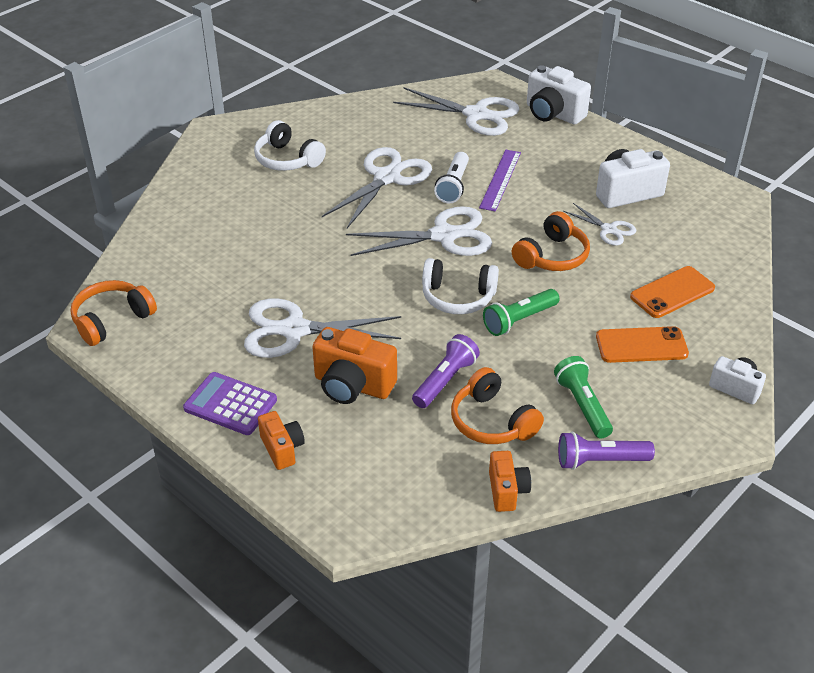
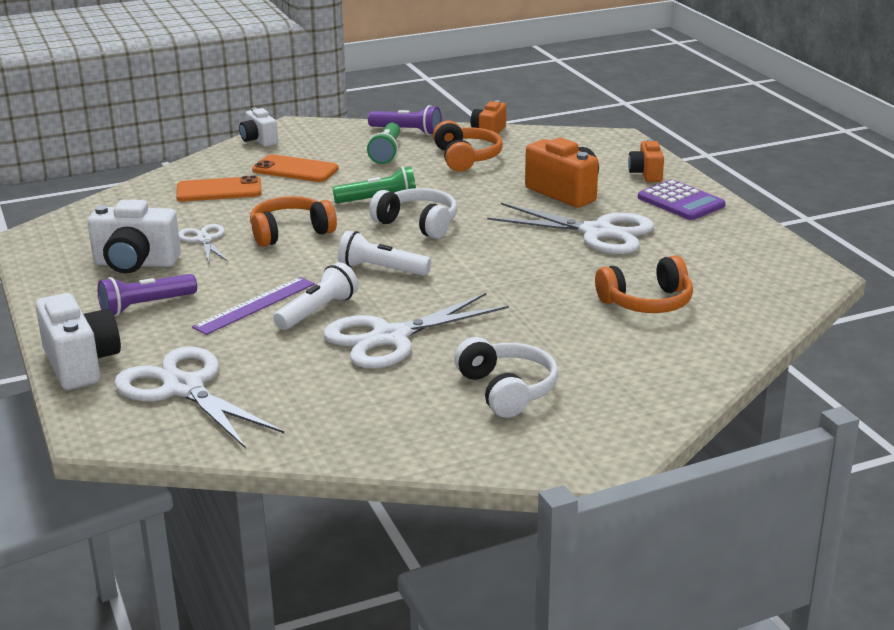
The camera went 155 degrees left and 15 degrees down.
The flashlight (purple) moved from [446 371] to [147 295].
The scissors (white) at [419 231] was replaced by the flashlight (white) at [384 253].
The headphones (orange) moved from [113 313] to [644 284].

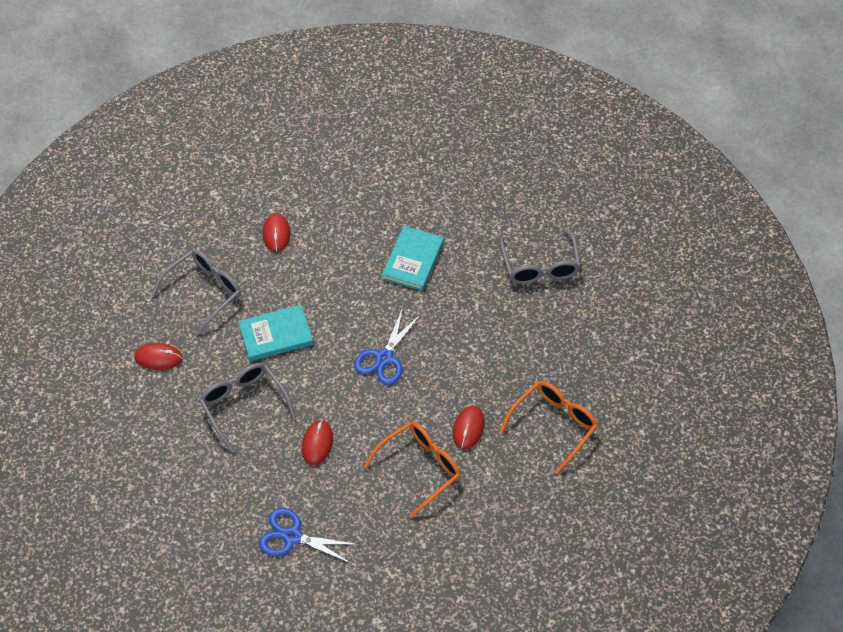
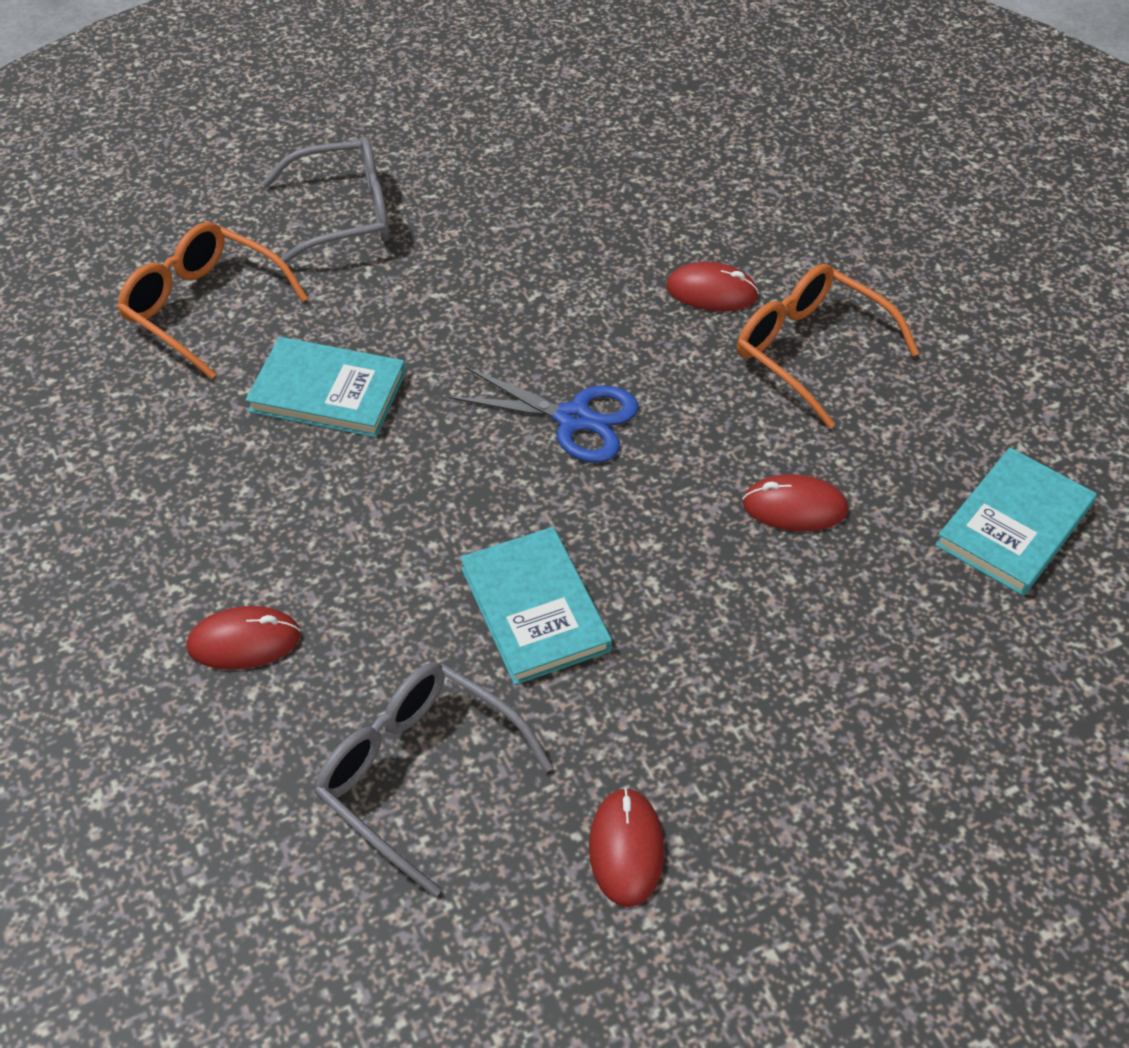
The camera went 95 degrees left and 5 degrees down.
The glasses (orange) moved from [549 427] to [213 300].
The scissors (blue) at [309 536] was replaced by the book (turquoise) at [1016 522].
The glasses (grey) at [247 408] disappeared.

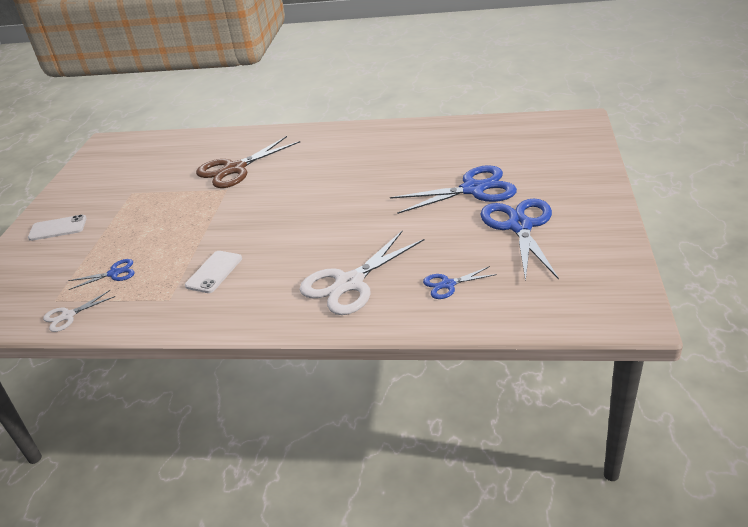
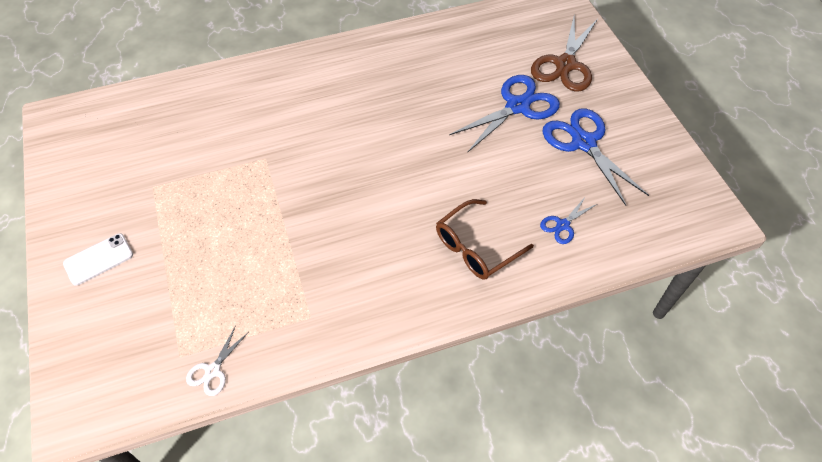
The camera went 30 degrees left and 20 degrees up.
The scissors (white) at [362 273] was replaced by the glasses (brown) at [485 239].
The scissors (brown) moved from [248 162] to [564 53].
The scissors (blue) at [101 274] disappeared.
The phone (white) at [213 272] disappeared.

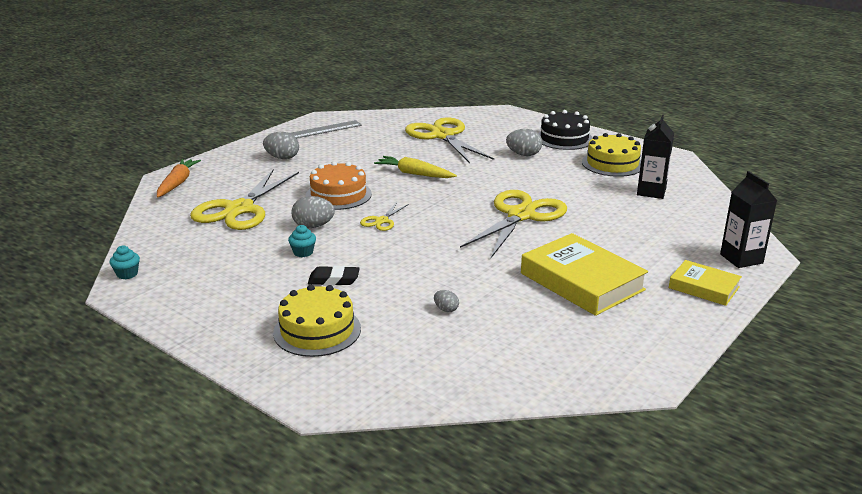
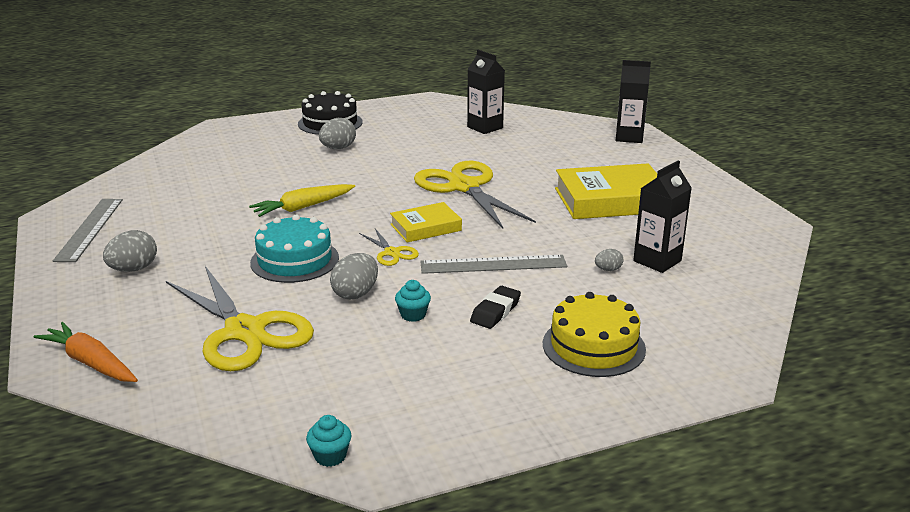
The camera went 60 degrees left and 0 degrees up.
The cake (orange) at [339 185] became the cake (turquoise) at [294 249].
The book (yellow) moved from [705 283] to [426 222].
The ruler (grey) at [493 264] appeared.
The carton (black) at [662 217] appeared.
The scissors (yellow) at [449 140] disappeared.
The cake (yellow) at [611 155] disappeared.

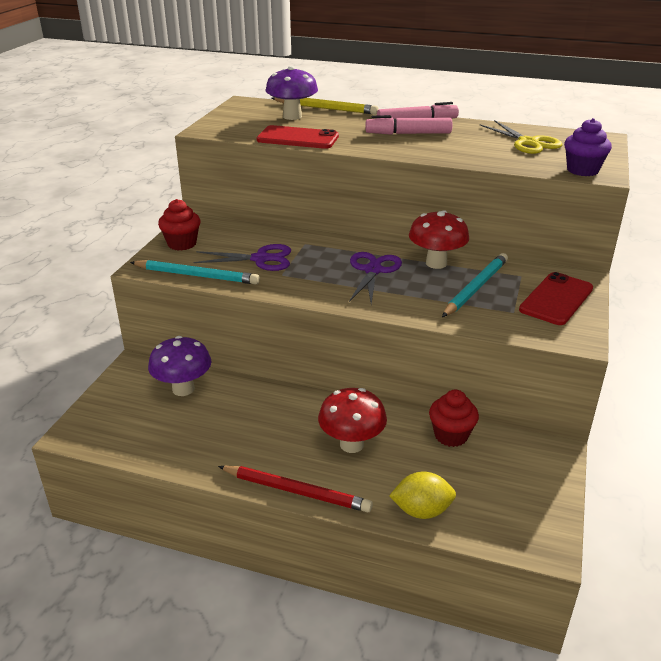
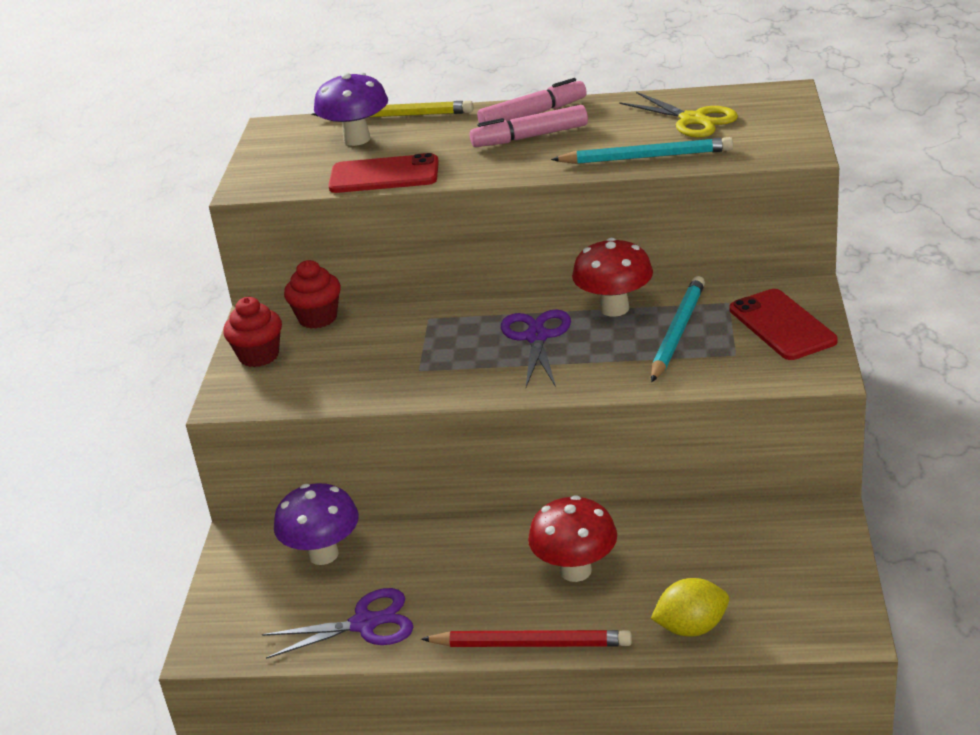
The camera went 10 degrees left and 0 degrees up.
The scissors (purple) moved from [242 257] to [337 623].
The cupcake (red) moved from [454 418] to [312 294].
The pencil (turquoise) moved from [195 272] to [642 150].
The phone (red) at [556 298] turned 45 degrees counterclockwise.
The cupcake (purple) at [588 147] disappeared.

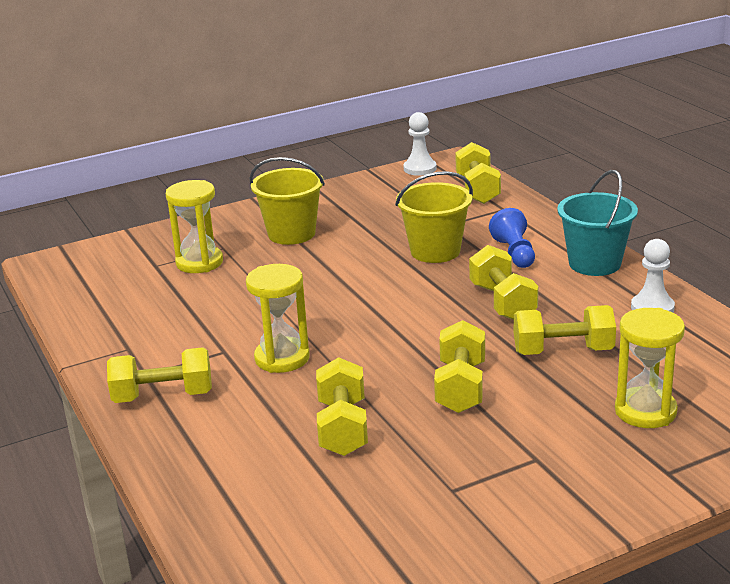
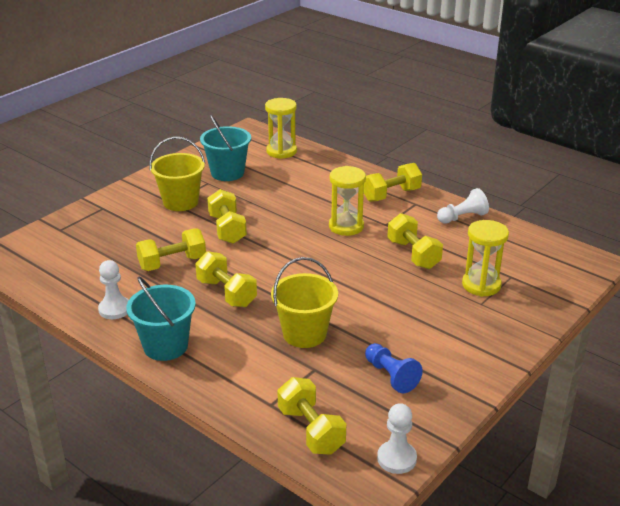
The camera went 155 degrees right and 5 degrees up.
The bucket (yellow) moved from [287 201] to [177 174].
The bucket (turquoise) at [225 148] appeared.
The hourglass (yellow) moved from [650 368] to [281 128].
The pawn (blue) moved from [512 238] to [394 368].
The dumbbell (yellow) moved from [342 406] to [415 241].
The pawn (white) at [463 206] appeared.

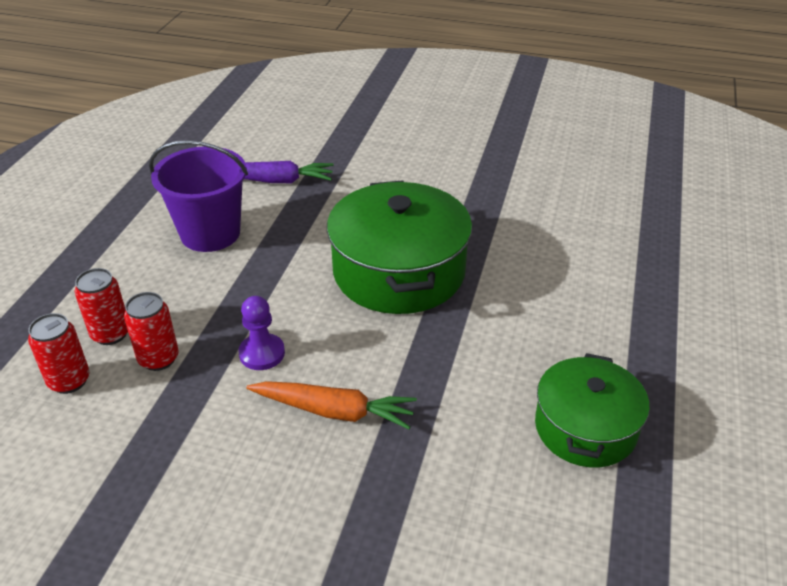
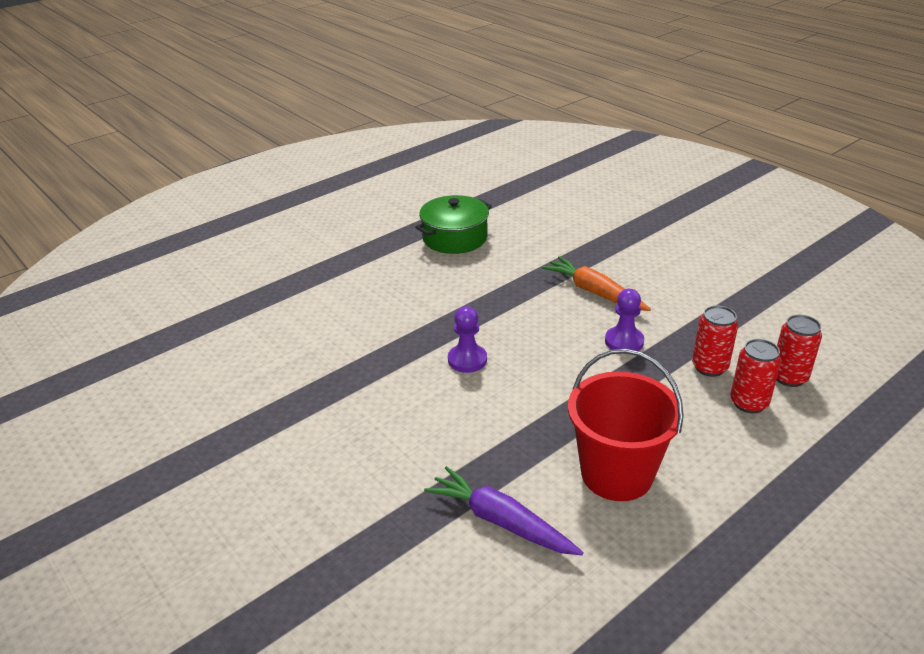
The camera went 145 degrees left and 5 degrees down.
The pot (green) at [399 247] was replaced by the pawn (purple) at [467 339].
The bucket (purple) at [198 196] became the bucket (red) at [626 425].

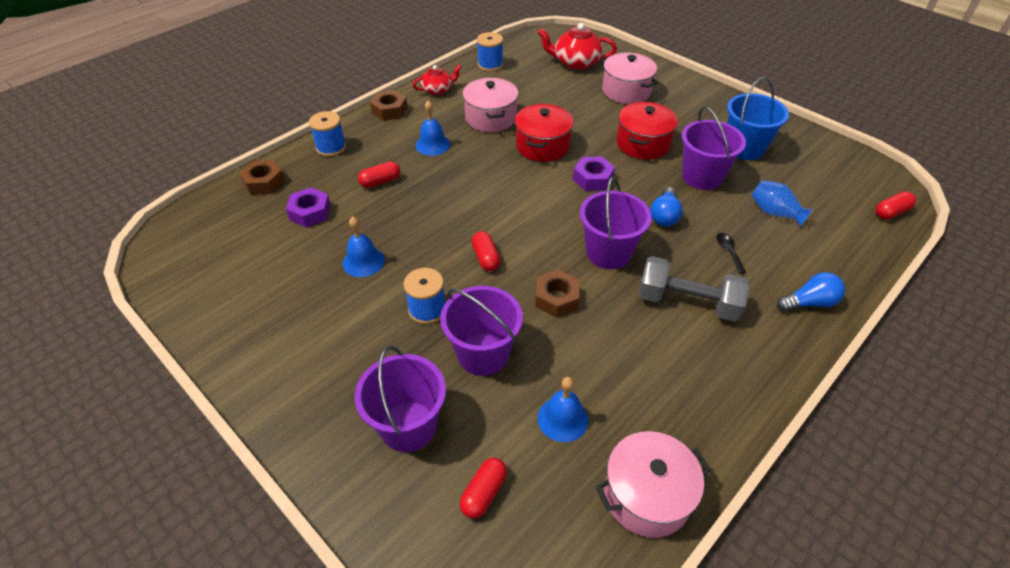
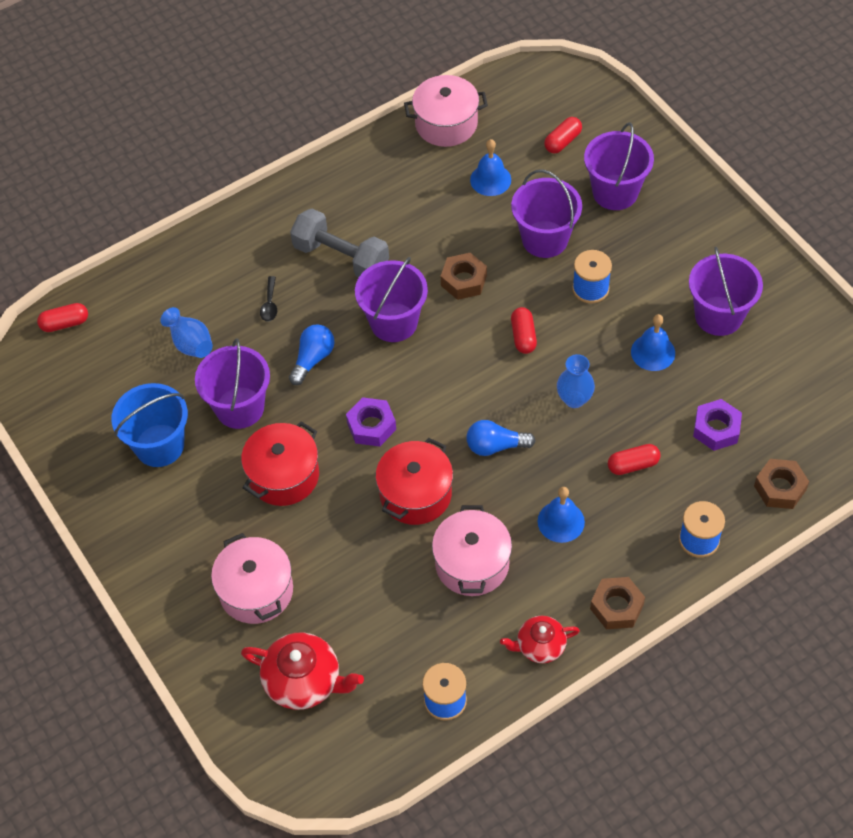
The camera went 165 degrees left and 10 degrees up.
The light bulb (blue) moved from [811 292] to [501 438].
The vase (blue) at [576 381] appeared.
The bucket (purple) at [726 291] appeared.

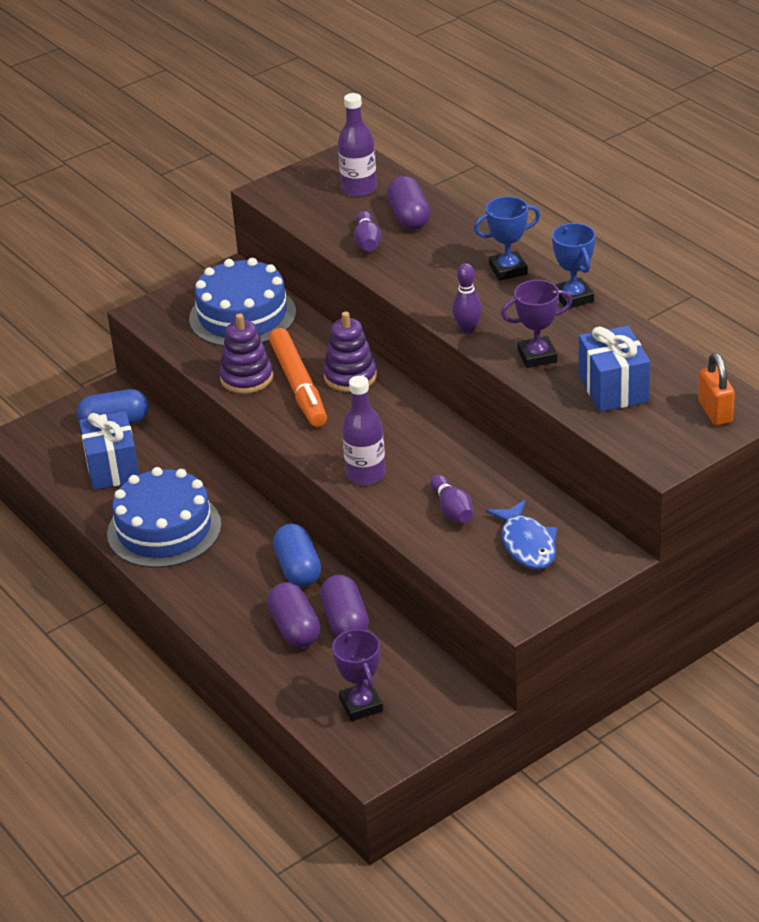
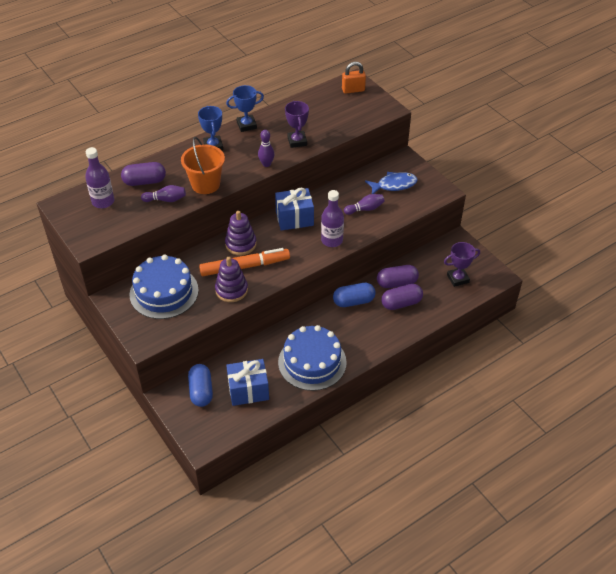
The camera went 90 degrees left and 10 degrees up.
The bucket (orange) at [203 165] appeared.
The gift (blue) moved from [614 369] to [294 209].

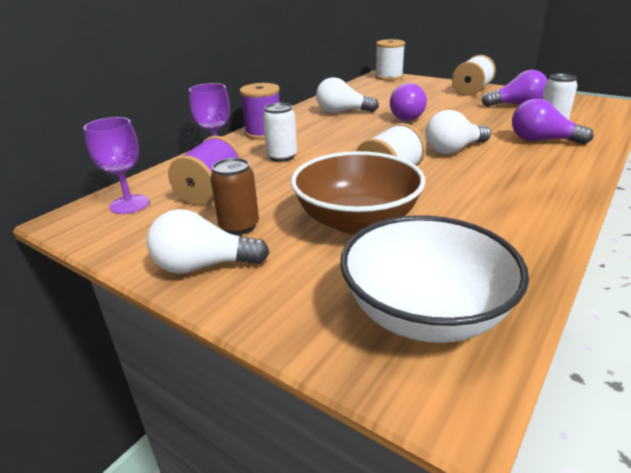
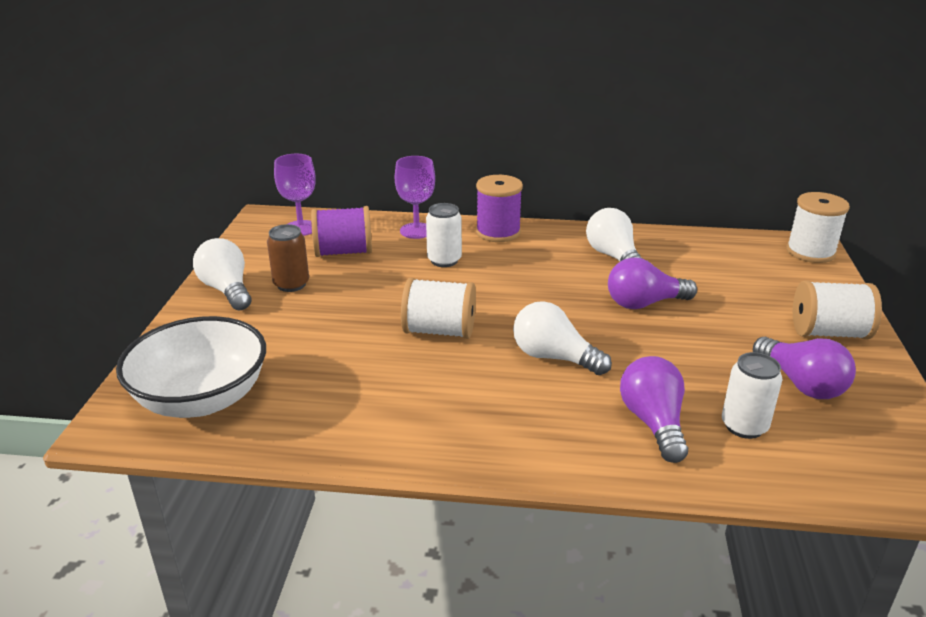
The camera went 60 degrees right and 0 degrees up.
The bowl (brown) at [358 193] disappeared.

